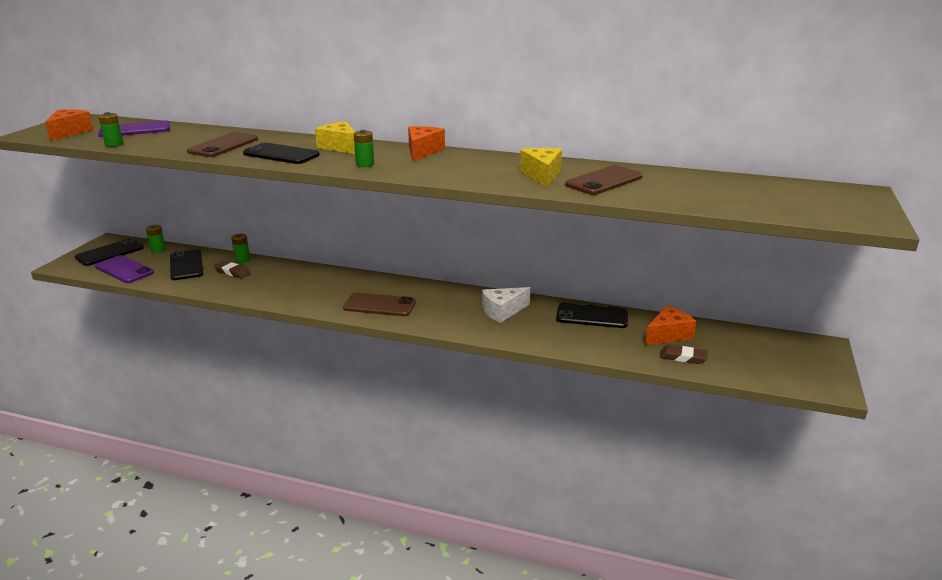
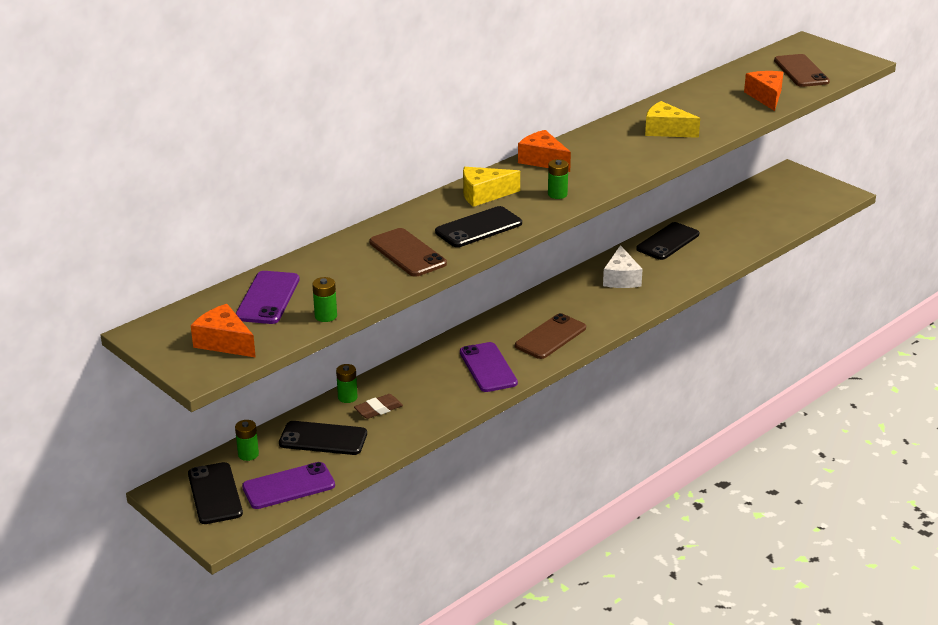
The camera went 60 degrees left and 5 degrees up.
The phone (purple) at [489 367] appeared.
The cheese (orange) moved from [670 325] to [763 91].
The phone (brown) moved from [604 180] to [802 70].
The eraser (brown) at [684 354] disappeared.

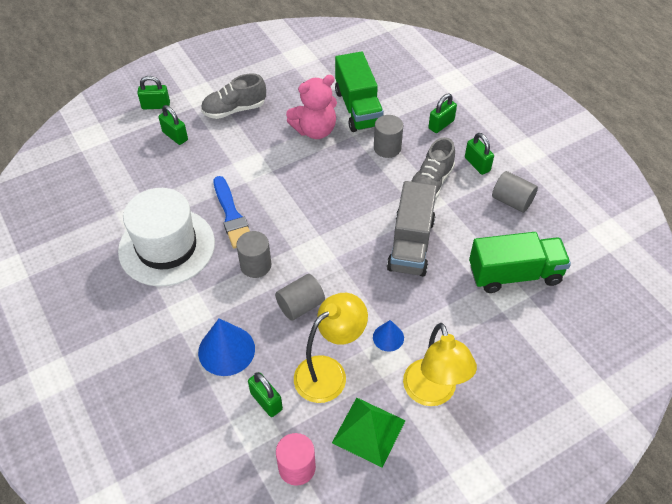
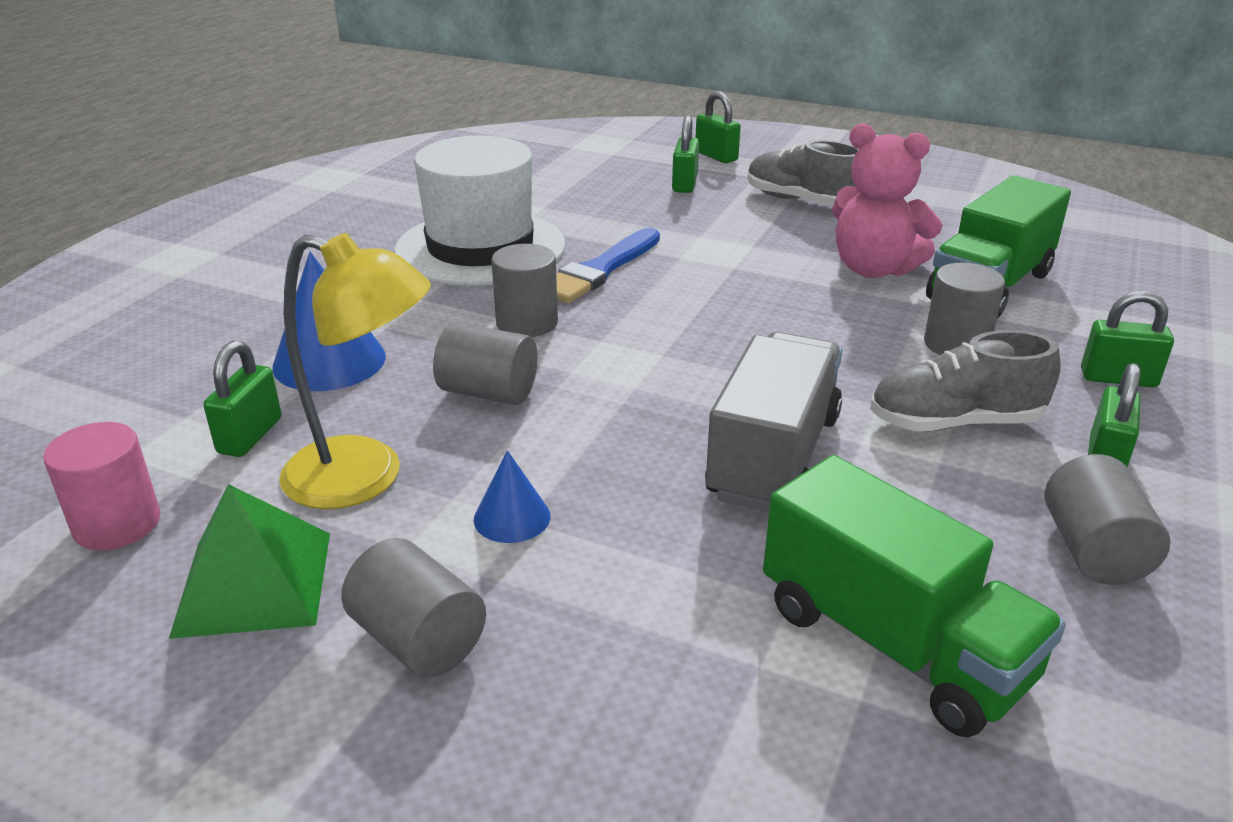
The camera went 55 degrees right and 20 degrees down.
The lamp (yellow) at [440 364] was replaced by the cylinder (grey) at [413 608].
The truck (grey) at [412 228] turned 135 degrees clockwise.

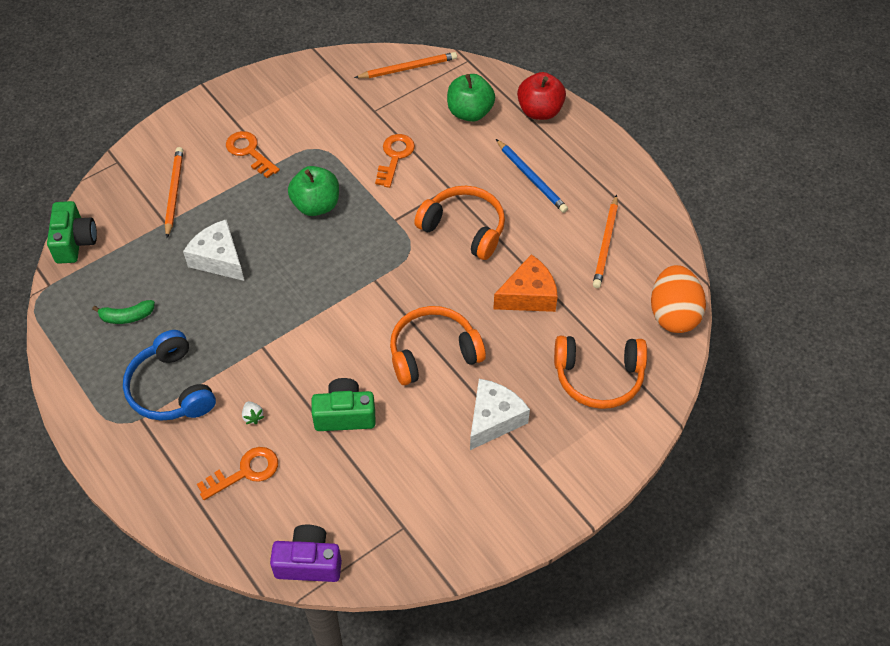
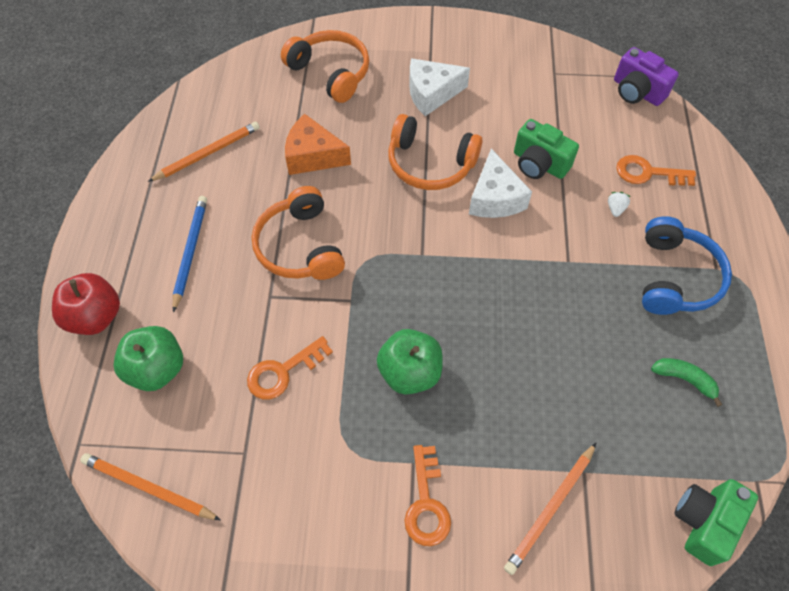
The camera went 140 degrees left and 5 degrees up.
The cheese (white) moved from [213 250] to [500 183].
The egg (orange) at [678 299] disappeared.

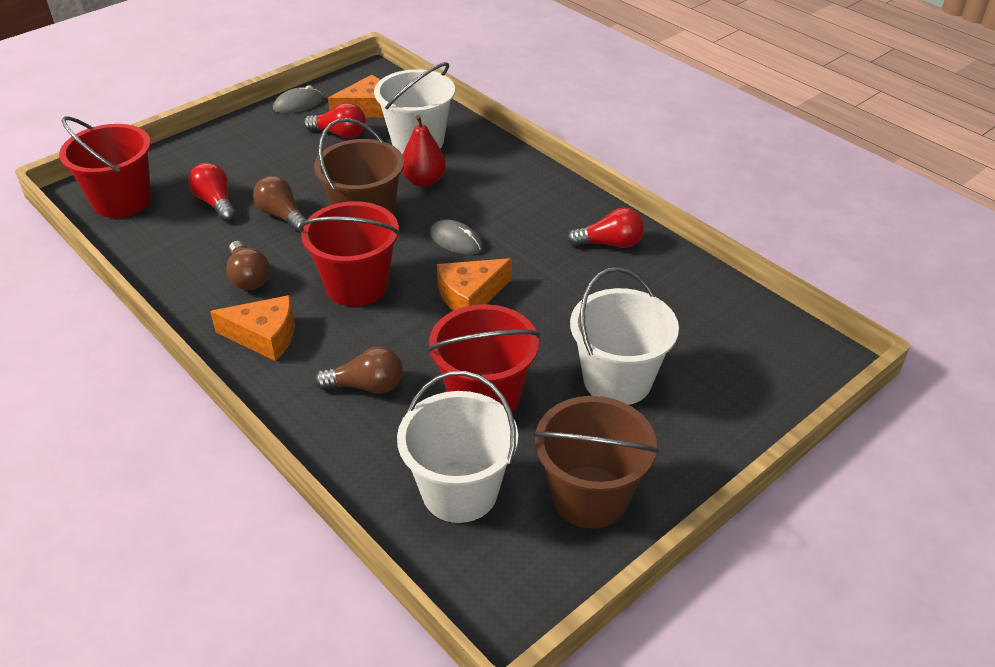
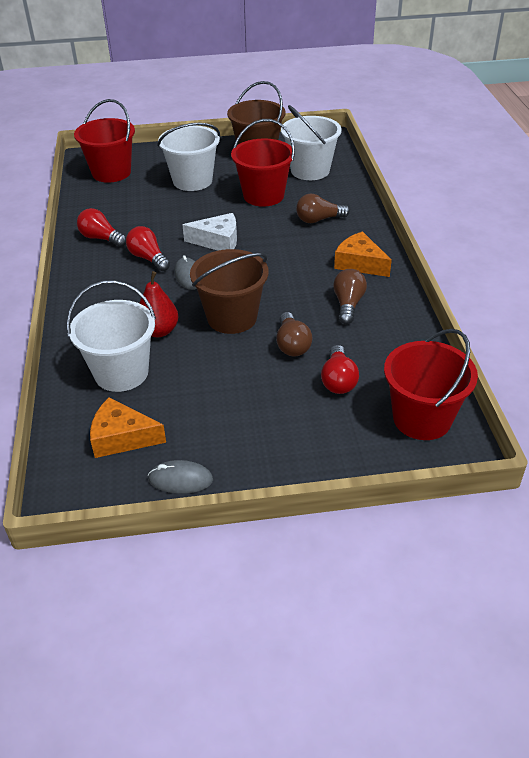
The camera went 145 degrees left and 0 degrees up.
The bucket (red) moved from [350 254] to [104 141].
The light bulb (red) moved from [334 121] to [148 248].
The cheese (orange) at [474 284] became the cheese (white) at [210 232].
The light bulb (brown) at [359 370] turned 45 degrees counterclockwise.

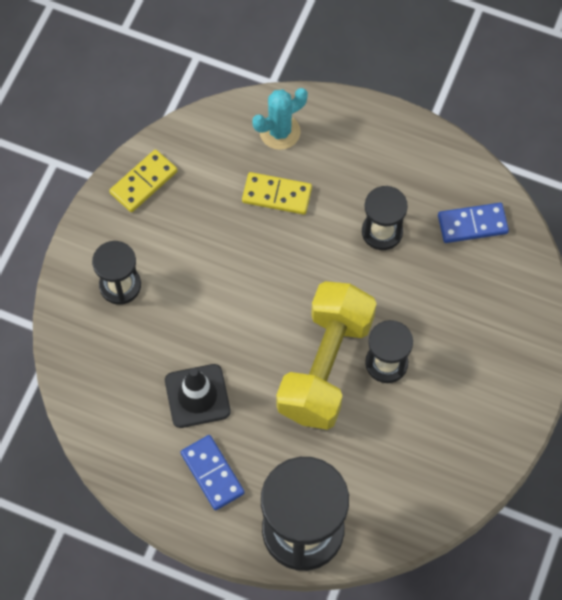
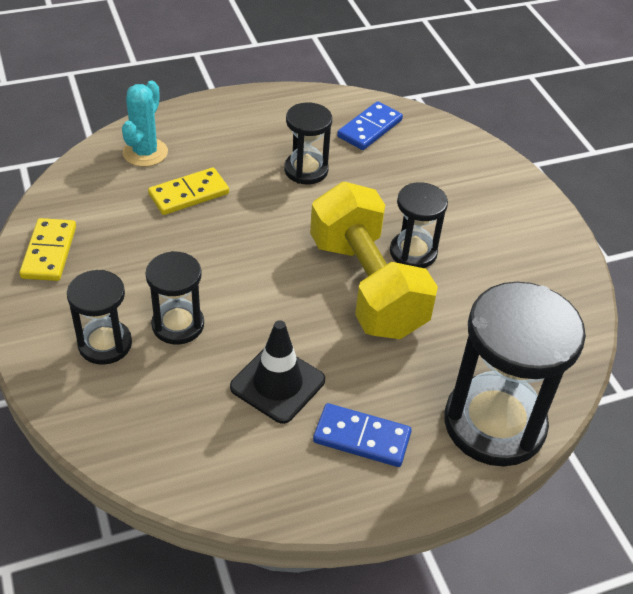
The camera went 45 degrees left and 20 degrees down.
The hourglass (black) at [174 298] appeared.

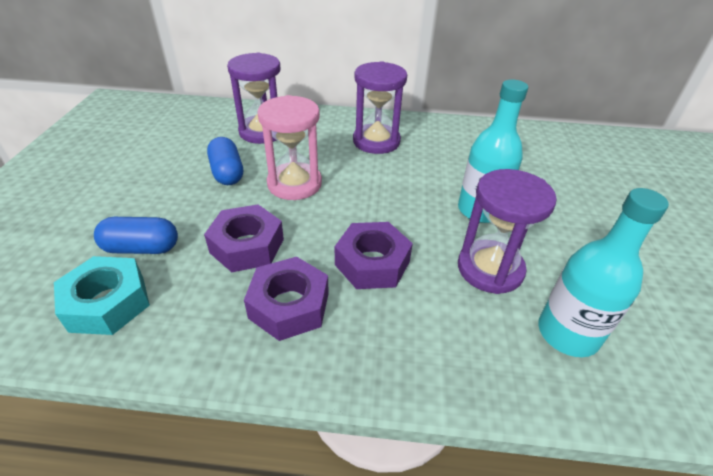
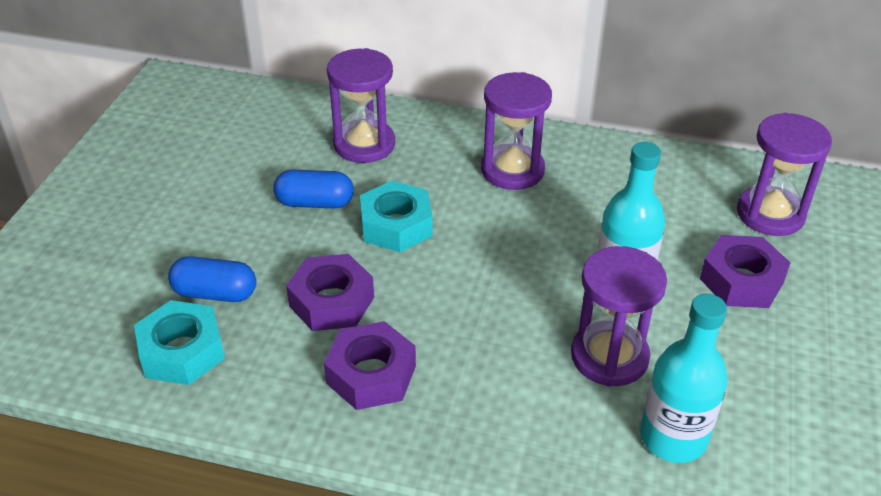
The camera went 10 degrees right and 0 degrees up.
The capsule (blue) at [225 161] turned 75 degrees counterclockwise.
The hourglass (pink) at [289 147] was replaced by the nut (turquoise) at [396 216].
The nut (purple) moved from [374 255] to [745 271].
The hourglass (purple) at [784 174] appeared.

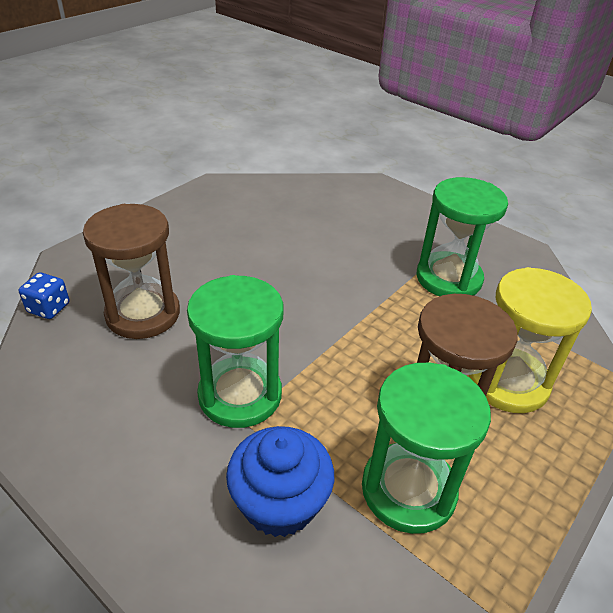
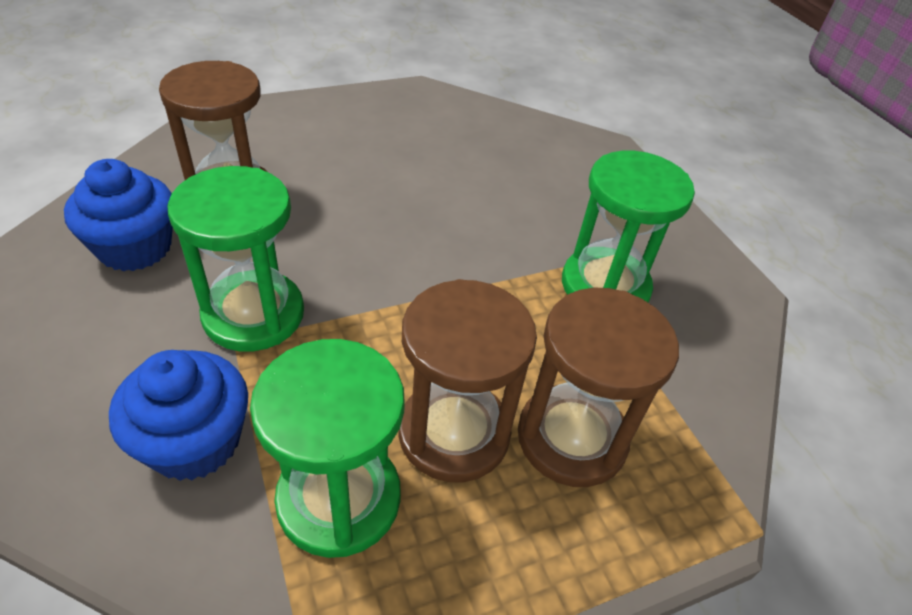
The camera went 25 degrees right and 5 degrees up.
The cupcake (blue) at [118 215] appeared.
The hourglass (yellow) at [530 340] became the hourglass (brown) at [598 387].
The dice (blue) at [44 295] disappeared.

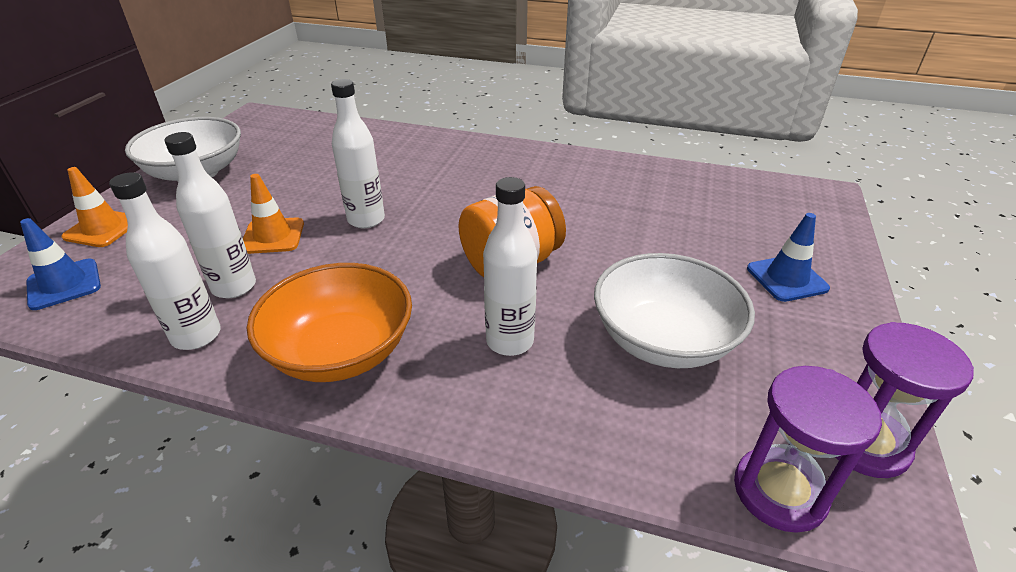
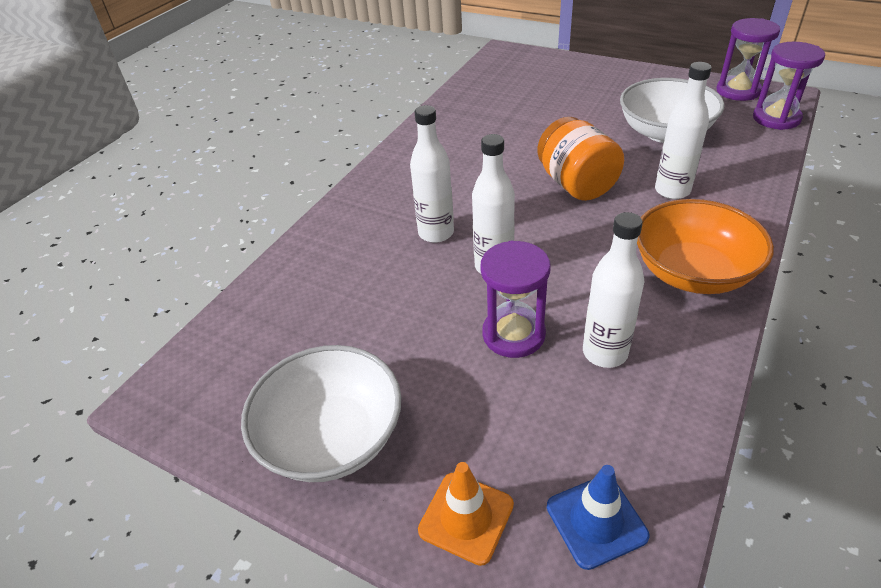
The camera went 75 degrees left and 5 degrees up.
The bottle (white) moved from [165 261] to [432 174].
The traffic cone (orange) at [273 214] was replaced by the hourglass (purple) at [516 299].
The traffic cone (blue) at [788 257] disappeared.

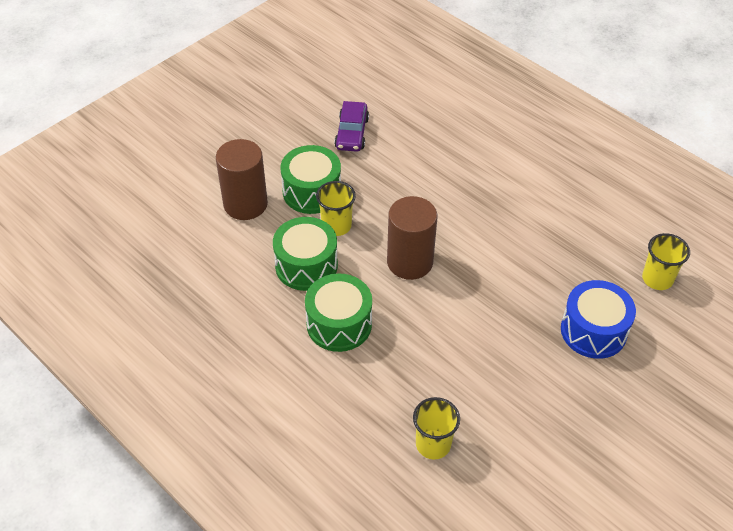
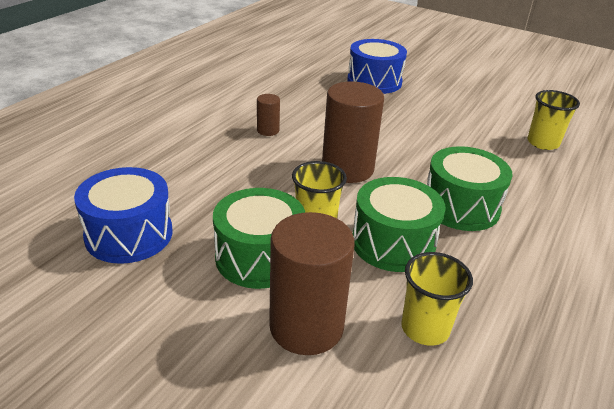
The camera went 105 degrees left and 15 degrees down.
The car (purple) at [351 126] was replaced by the drum (blue) at [123 215].
The cylinder (brown) at [268 115] appeared.
The cup (yellow) moved from [666 261] to [437 299].

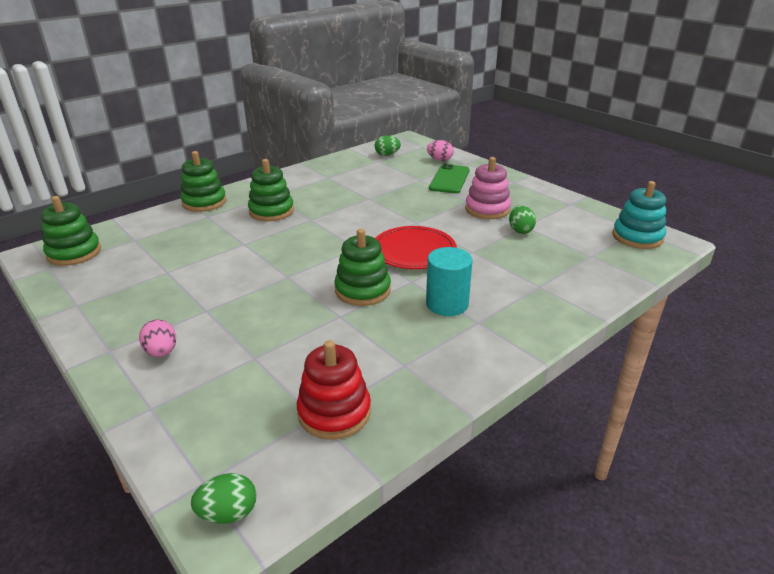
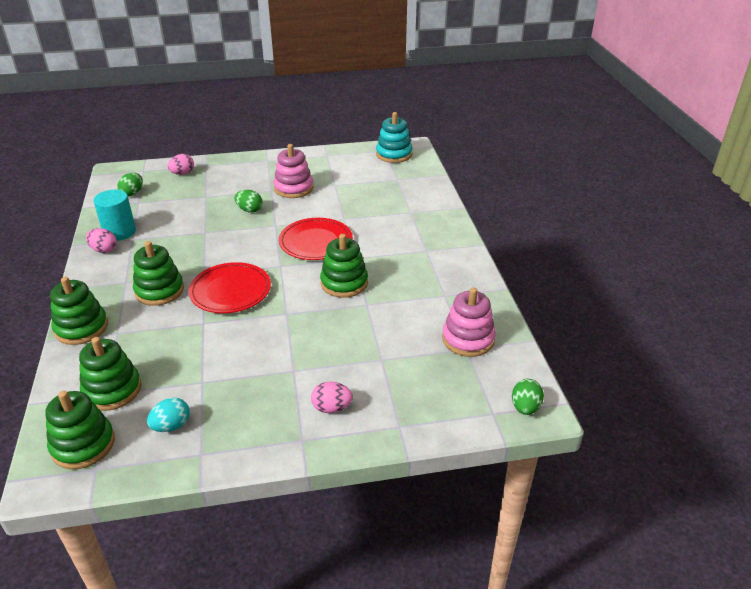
The camera went 60 degrees left and 5 degrees up.
The stacking toy (green) at [110 374] appeared.
The egg (pink) at [101 240] appeared.
The cylinder (turquoise) moved from [449 281] to [115 215].
The egg (turquoise) at [168 415] appeared.
The plate (red) at [230 287] appeared.
The egg (green) moved from [522 219] to [249 201].
The stacking toy (red) at [334 390] became the stacking toy (pink) at [469 322].
The phone (green) at [449 178] disappeared.

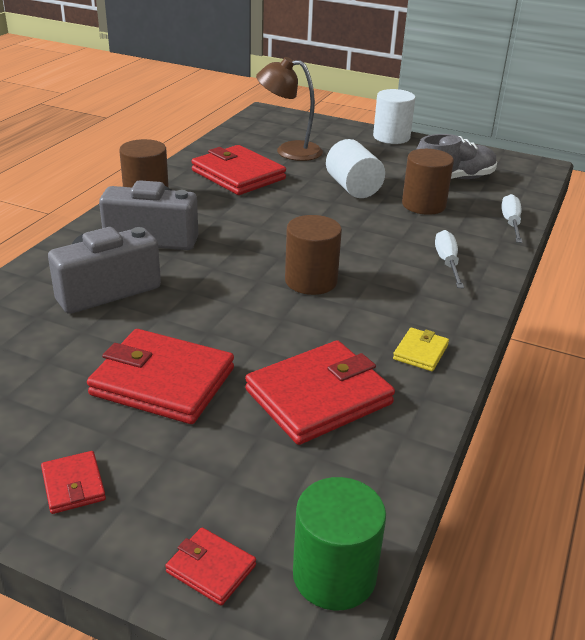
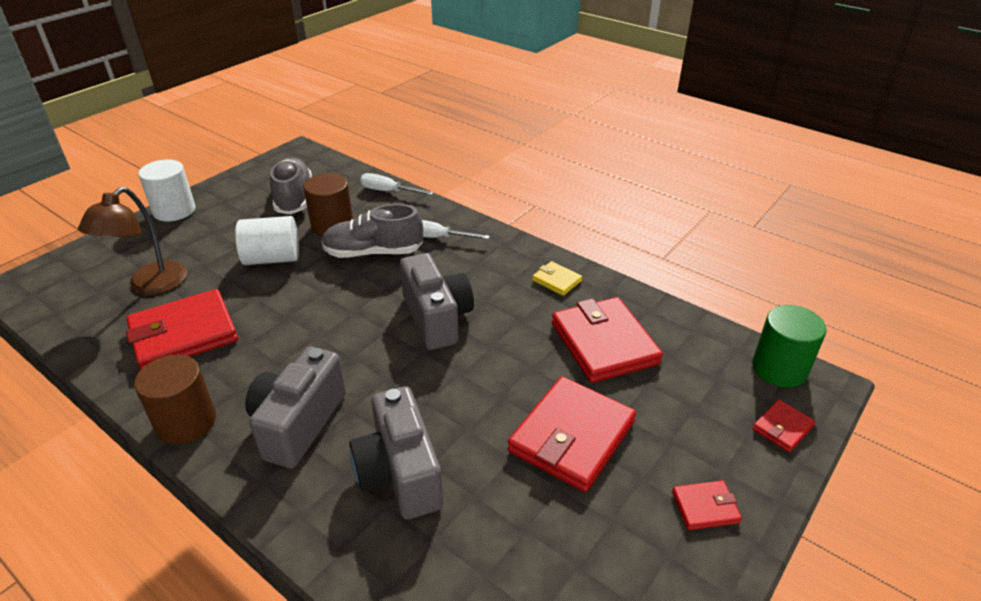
The camera went 75 degrees left and 5 degrees up.
The shoe (grey) at [372 231] appeared.
The cylinder (brown) at [313 255] was replaced by the camera (grey) at [437 301].

